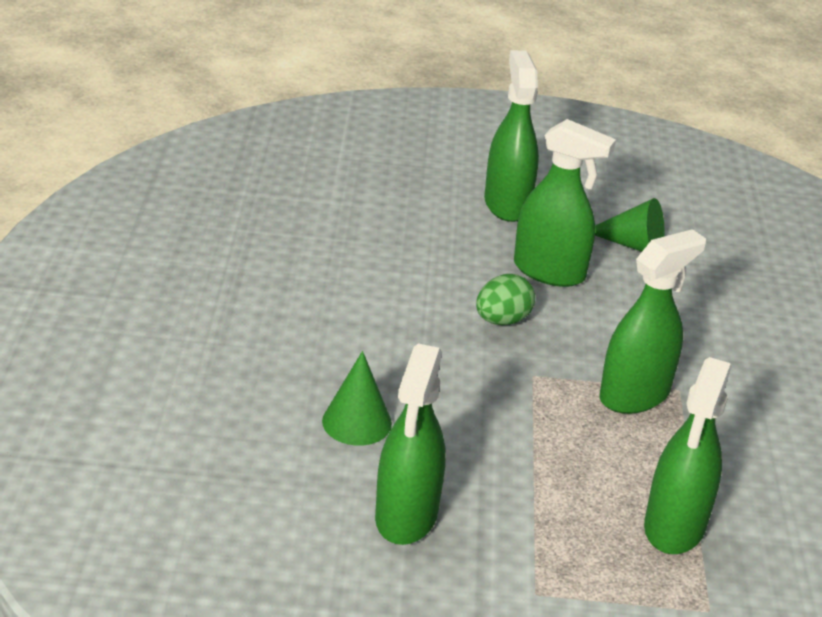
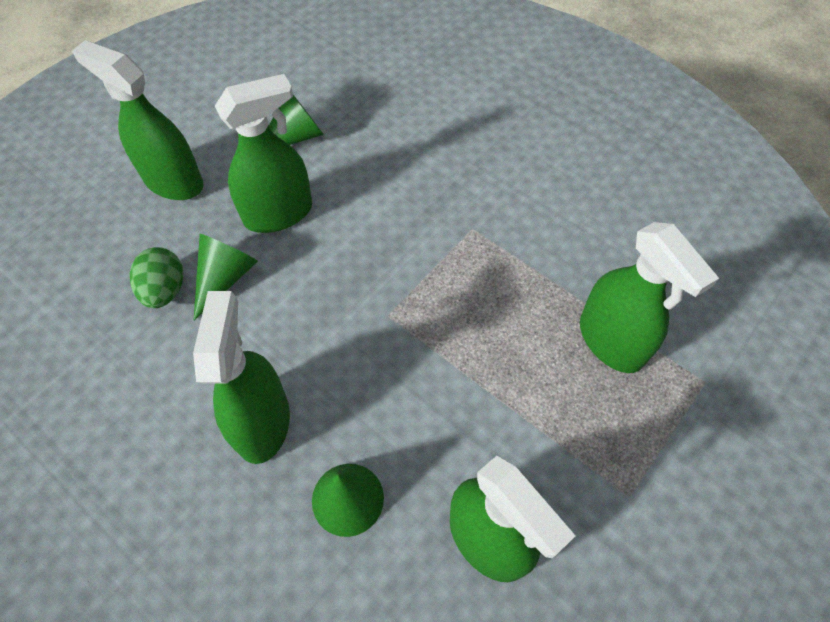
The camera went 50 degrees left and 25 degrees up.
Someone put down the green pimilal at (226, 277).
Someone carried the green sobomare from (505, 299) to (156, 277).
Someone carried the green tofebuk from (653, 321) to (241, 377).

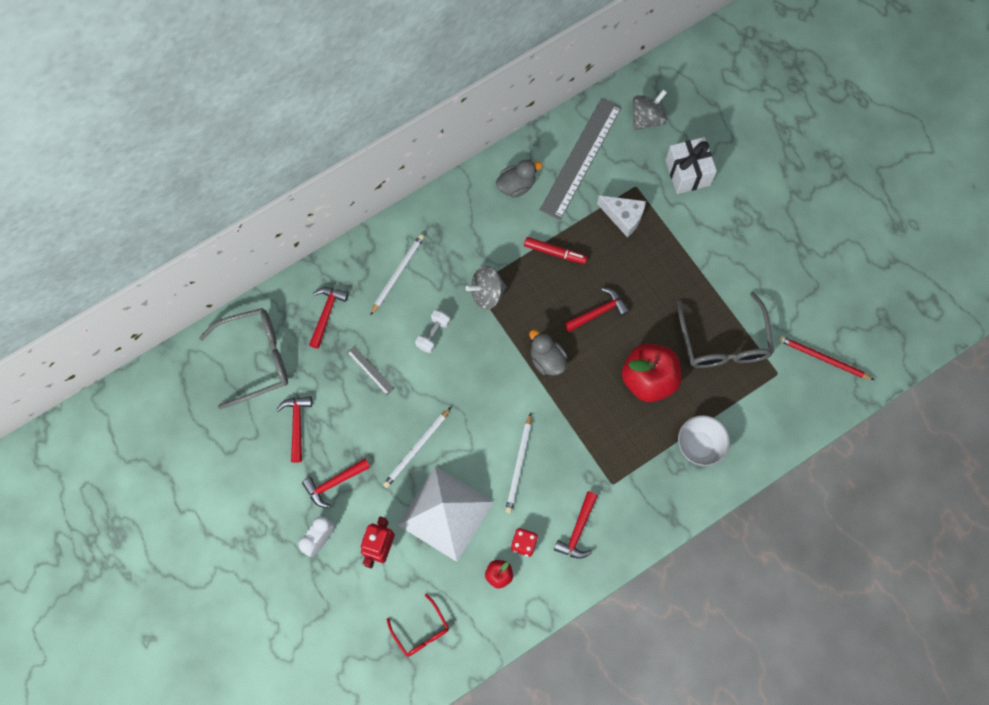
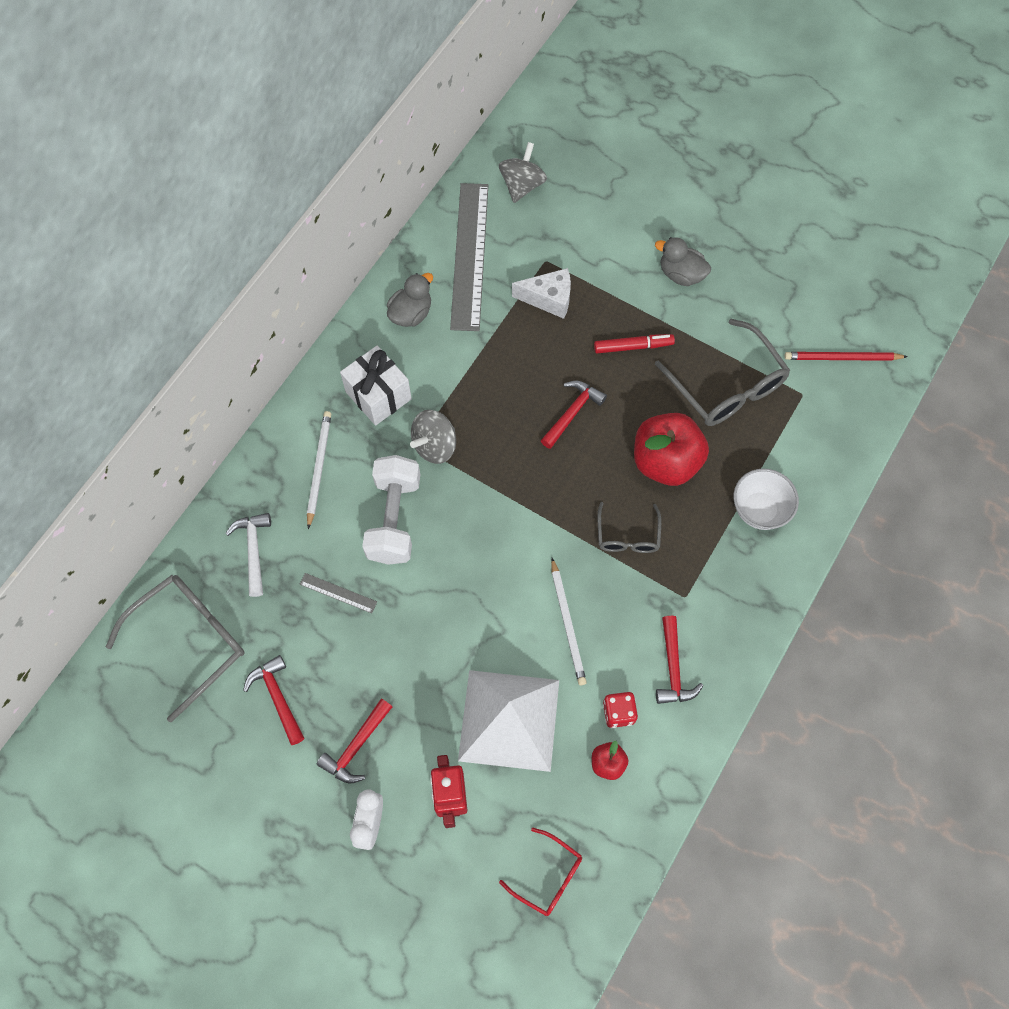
The camera went 25 degrees left and 5 degrees down.
Someone took away the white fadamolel at (417, 447).
Someone put down the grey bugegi at (629, 527).
Someone carried the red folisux from (556, 250) to (634, 343).
Someone carried the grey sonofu from (548, 353) to (683, 261).
Someone carried the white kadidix from (691, 165) to (376, 385).
Someone repainted the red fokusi at (329, 318), which became the white fokusi at (248, 555).
Someone scaled the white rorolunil at (432, 331) by 1.89.

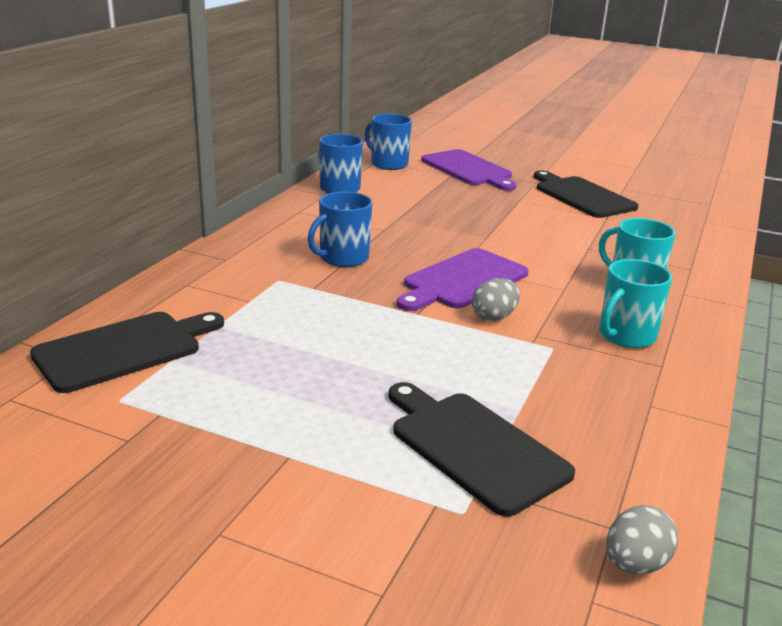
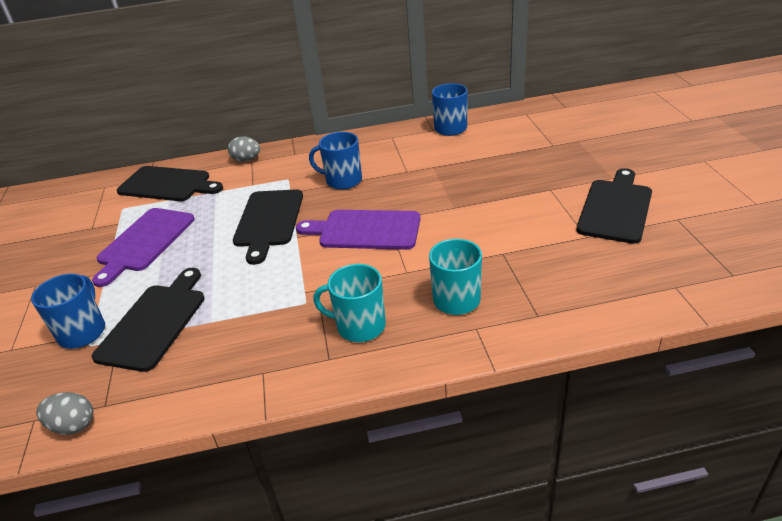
The camera went 60 degrees right and 10 degrees up.
Someone put down the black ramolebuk at (268, 227).
Someone carried the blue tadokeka from (388, 142) to (68, 311).
Someone carried the purple ramolebuk from (468, 170) to (143, 247).
Someone carried the grey sobomare from (496, 299) to (244, 149).

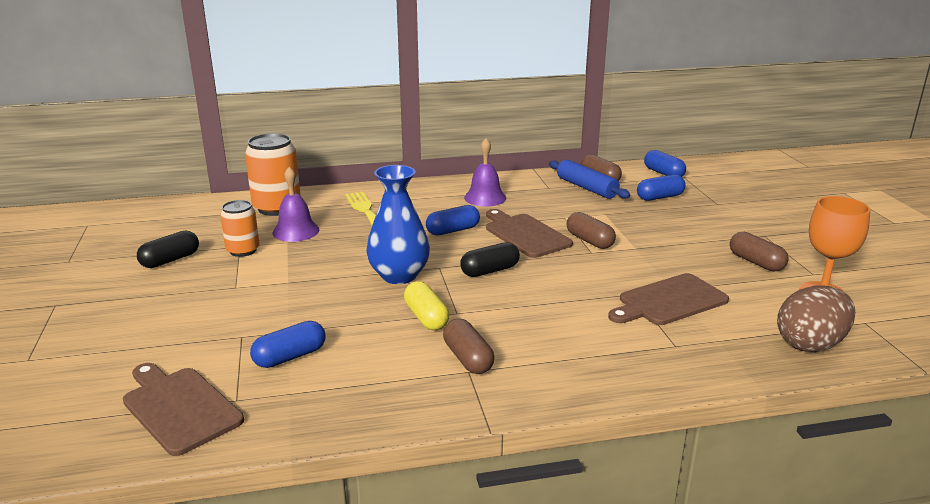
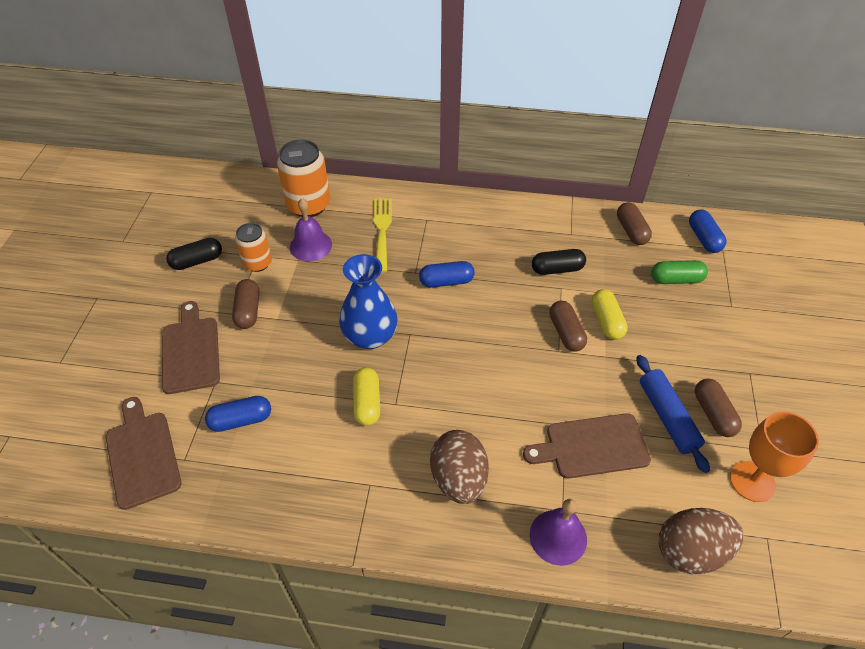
The camera went 20 degrees right and 25 degrees up.
Someone put down the brown sobomare at (459, 467).
Someone put down the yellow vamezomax at (610, 314).
Someone carried the brown vamezomax from (468, 346) to (245, 304).
Someone carried the black vamezomax from (490, 259) to (559, 262).
Someone carried the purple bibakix from (485, 172) to (558, 532).
Someone carried the brown ramolebuk from (529, 233) to (191, 347).
Someone carried the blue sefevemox from (589, 179) to (673, 414).
Someone repainted the blue vamezomax at (661, 188), which became the green vamezomax at (679, 272).

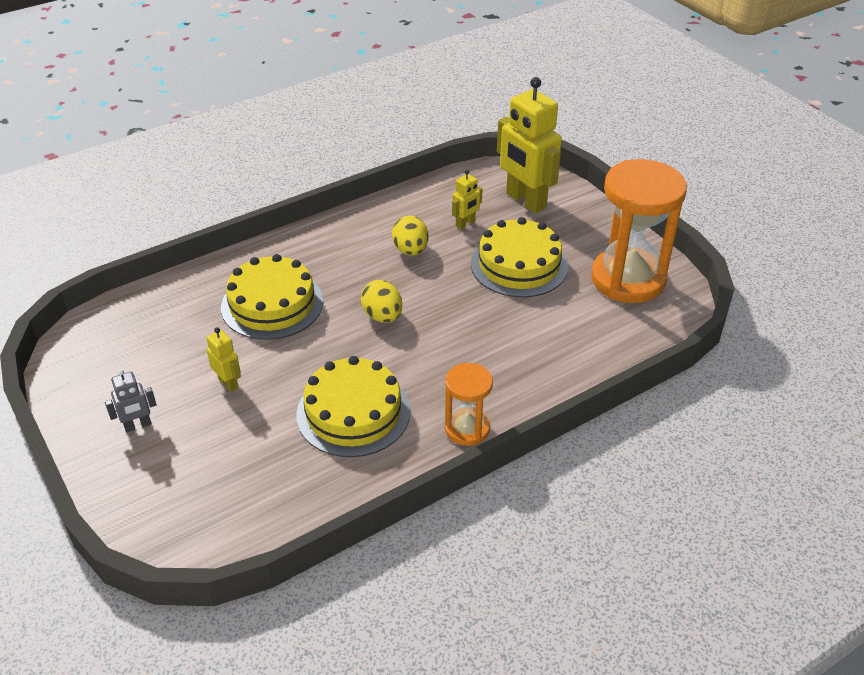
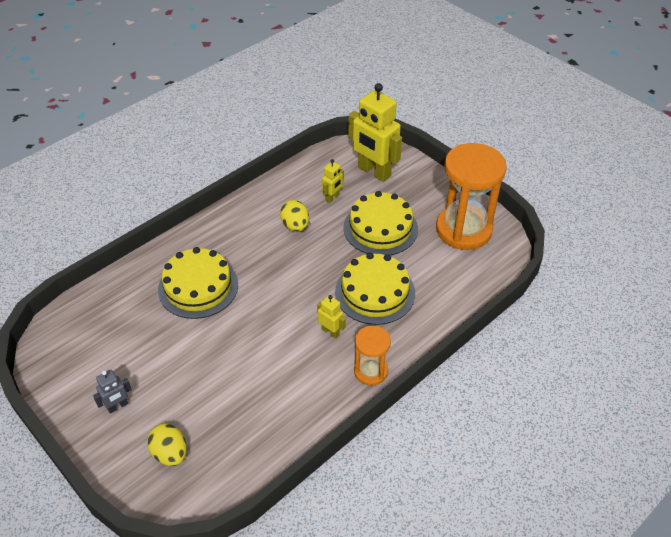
The camera went 10 degrees left and 5 degrees up.
Someone carried the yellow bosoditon from (223, 359) to (331, 317).
Someone carried the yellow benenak from (353, 406) to (375, 289).
Someone carried the yellow sobomare from (381, 301) to (167, 444).

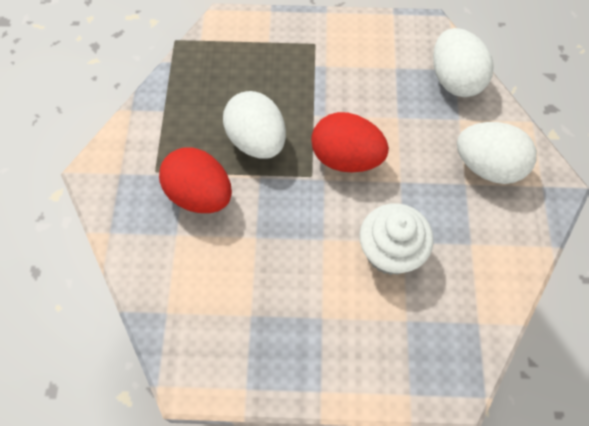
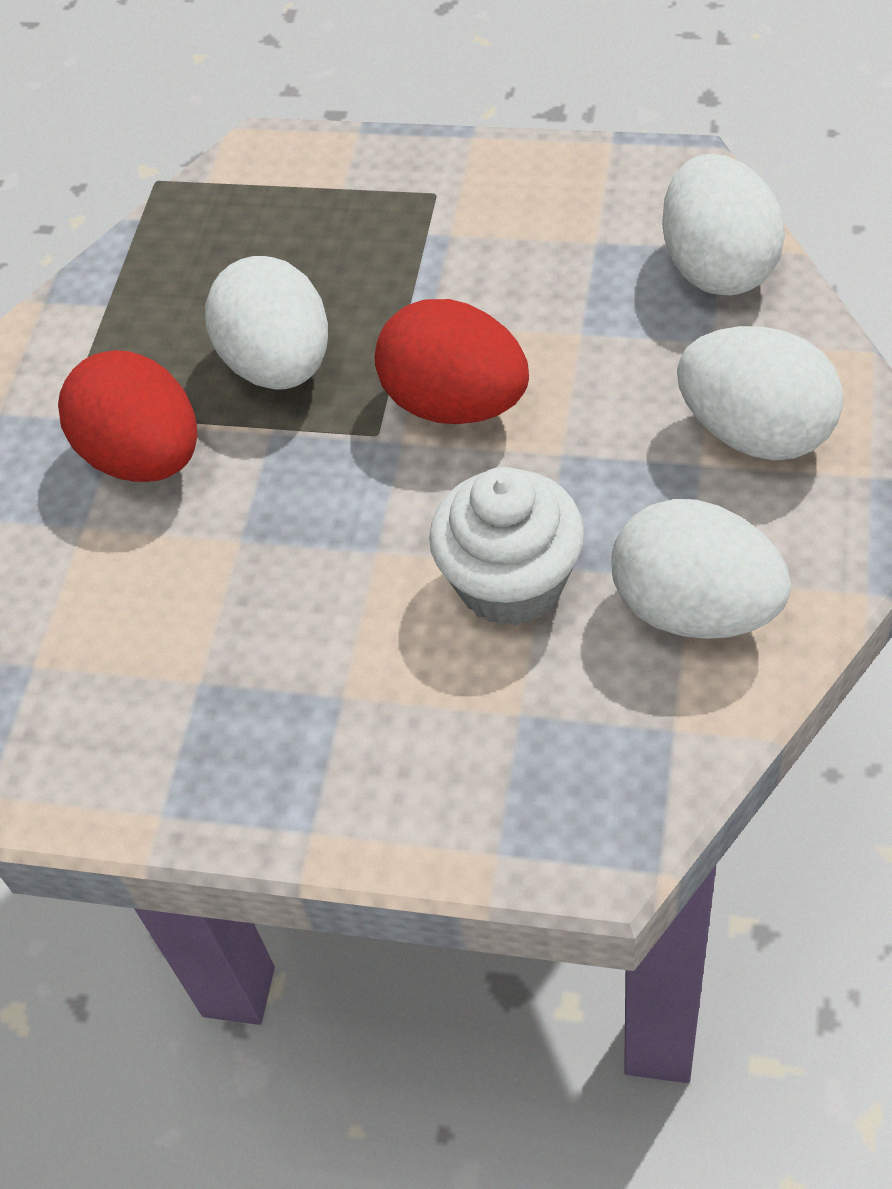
The camera went 15 degrees right and 10 degrees down.
Someone put down the white sobomare at (701, 569).

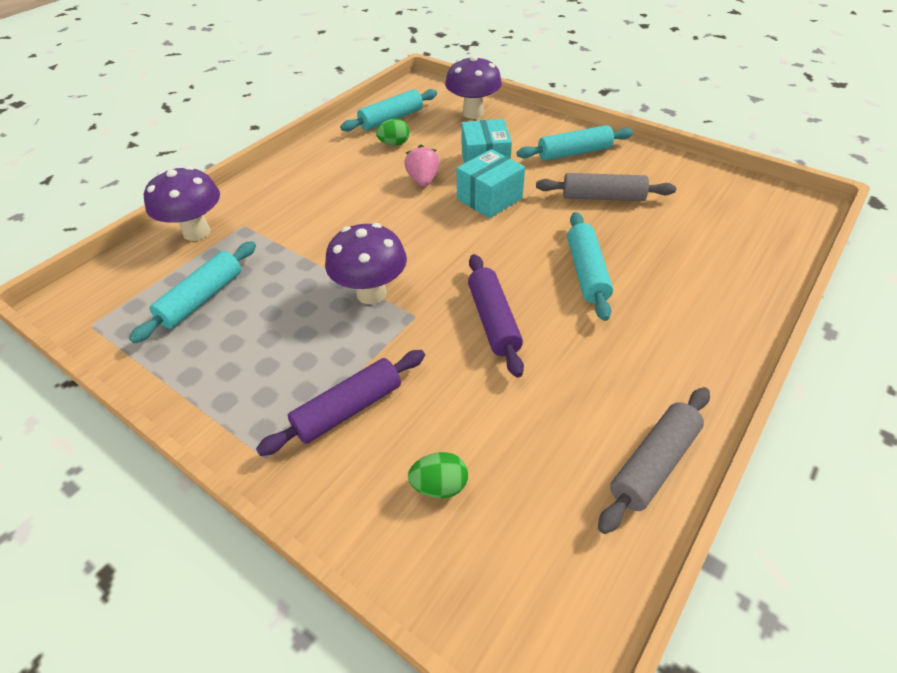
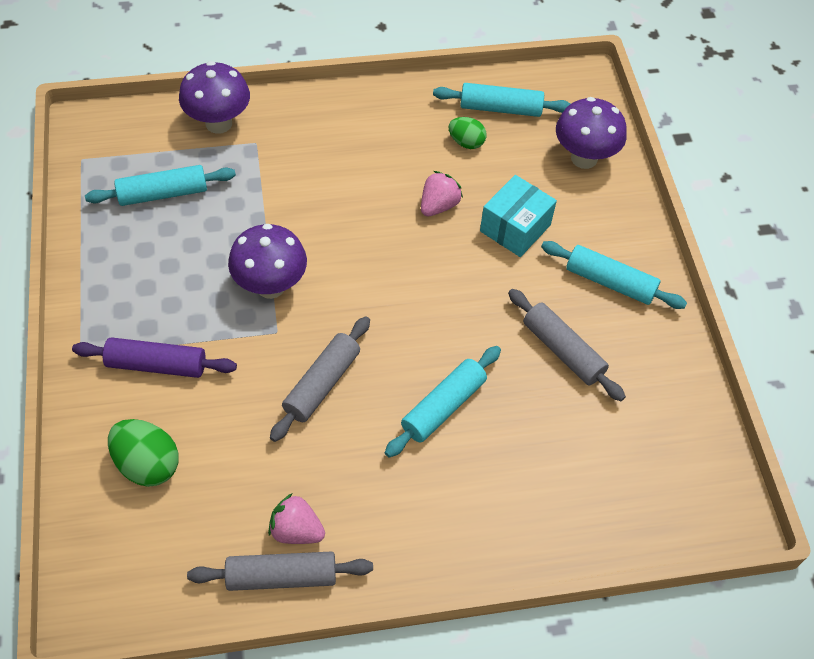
The camera went 40 degrees right and 10 degrees up.
Someone took away the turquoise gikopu at (491, 183).
Someone put down the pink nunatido at (296, 518).
Someone repainted the purple sefevemox at (496, 316), which became the grey sefevemox at (320, 379).
Someone scaled the green sobomare at (438, 475) by 1.59.

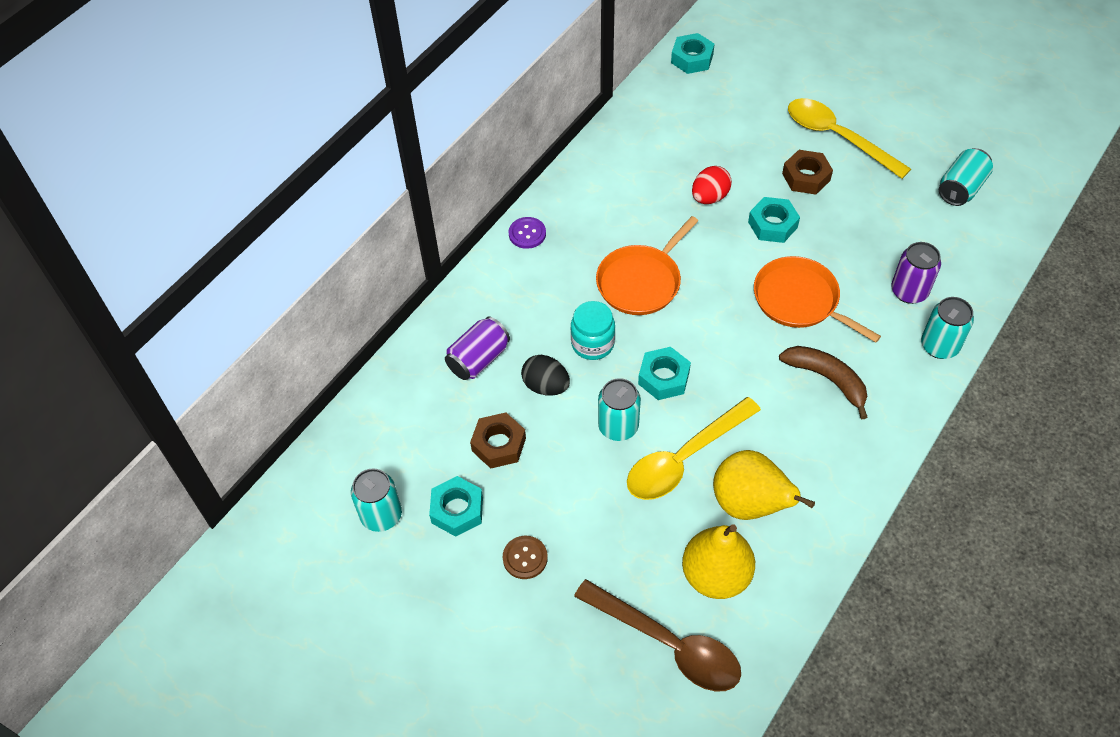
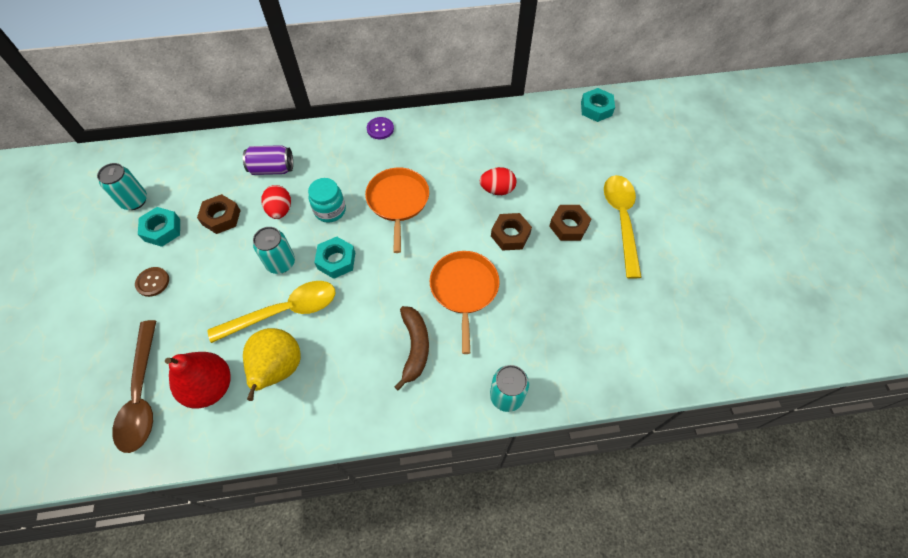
The camera went 45 degrees right and 5 degrees up.
Someone took away the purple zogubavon at (916, 273).
Someone took away the turquoise zogubavon at (966, 177).
Someone repainted the black sobomare at (545, 375), which became the red sobomare at (276, 202).
Someone repainted the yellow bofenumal at (718, 561), which became the red bofenumal at (198, 380).
Someone repainted the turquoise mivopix at (774, 220), which became the brown mivopix at (511, 232).
Someone rotated the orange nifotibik at (647, 265) by 90 degrees clockwise.
Someone rotated the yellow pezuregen at (694, 448) by 150 degrees clockwise.

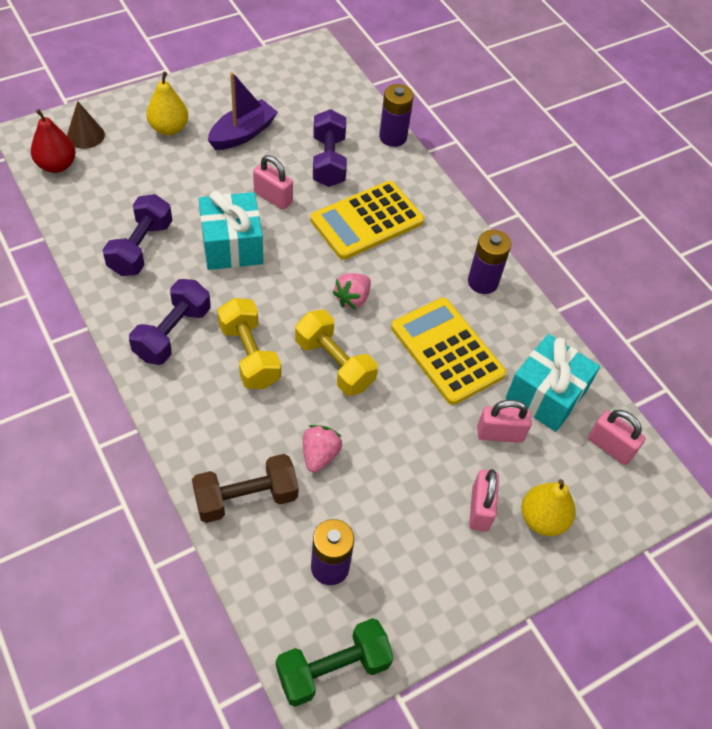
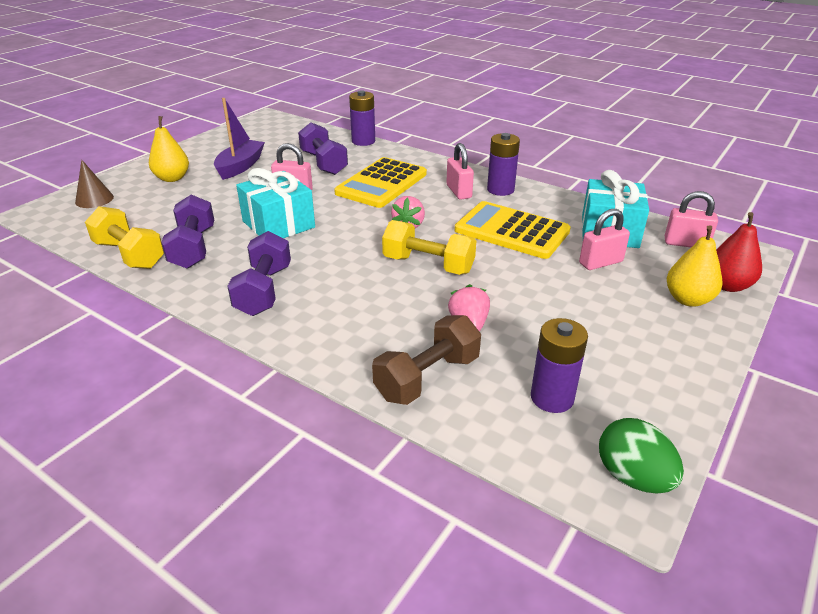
The camera went 20 degrees left and 20 degrees down.
Someone carried the red bofenumal from (53, 141) to (739, 252).
Someone carried the yellow rorolunil from (249, 343) to (124, 237).
Someone carried the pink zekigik from (484, 500) to (460, 171).
Someone swapped the green rorolunil at (335, 662) for the green sobomare at (641, 456).

